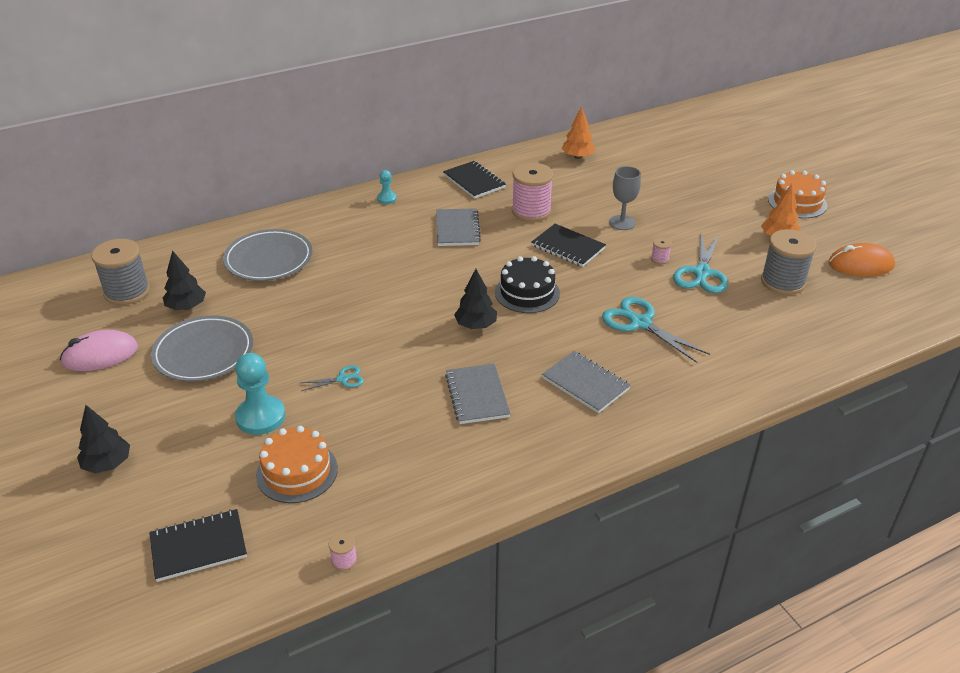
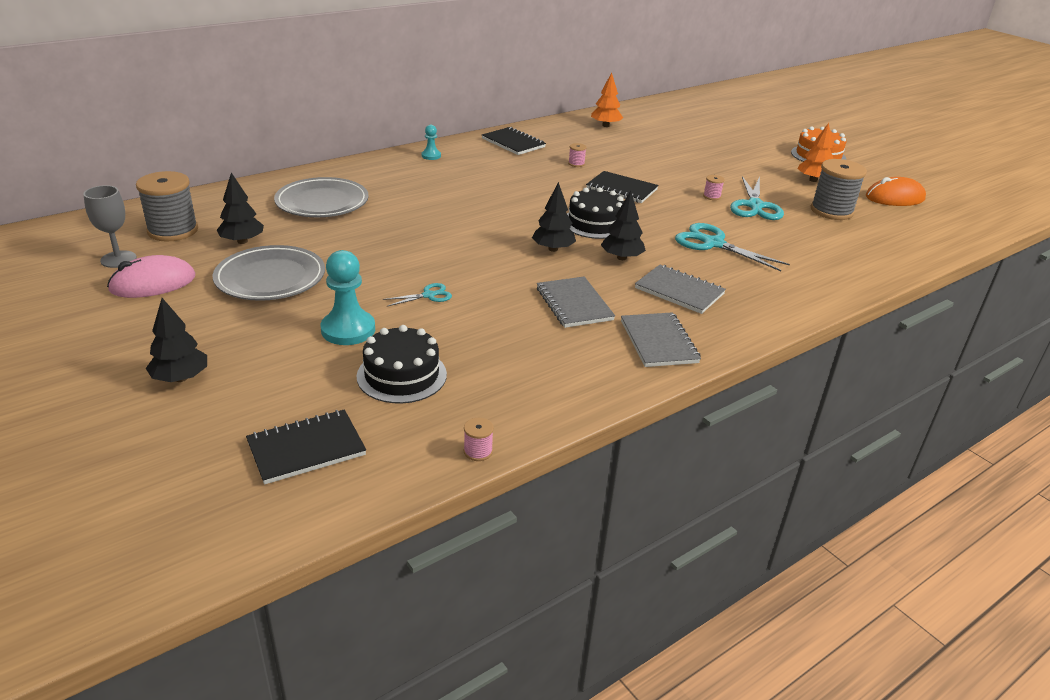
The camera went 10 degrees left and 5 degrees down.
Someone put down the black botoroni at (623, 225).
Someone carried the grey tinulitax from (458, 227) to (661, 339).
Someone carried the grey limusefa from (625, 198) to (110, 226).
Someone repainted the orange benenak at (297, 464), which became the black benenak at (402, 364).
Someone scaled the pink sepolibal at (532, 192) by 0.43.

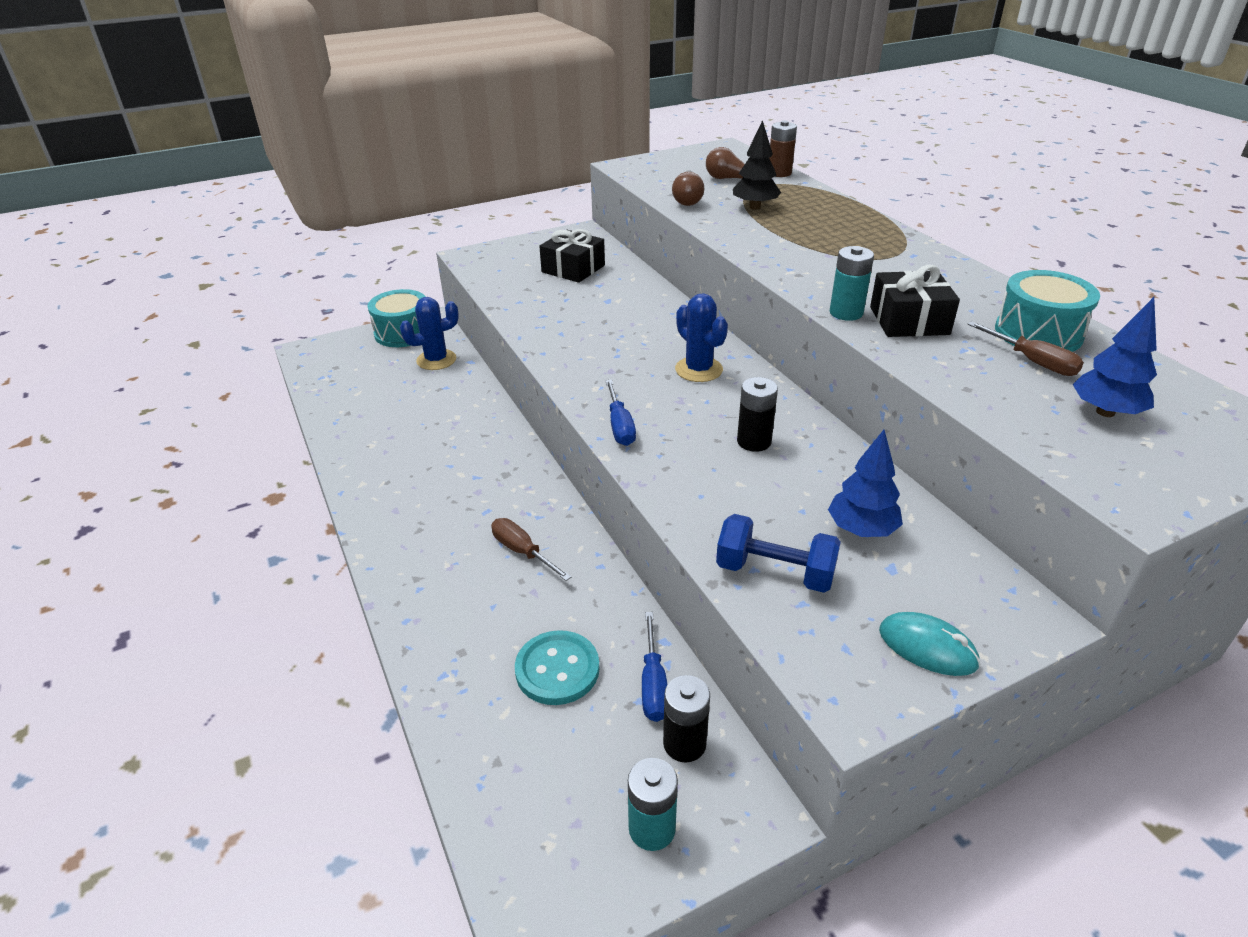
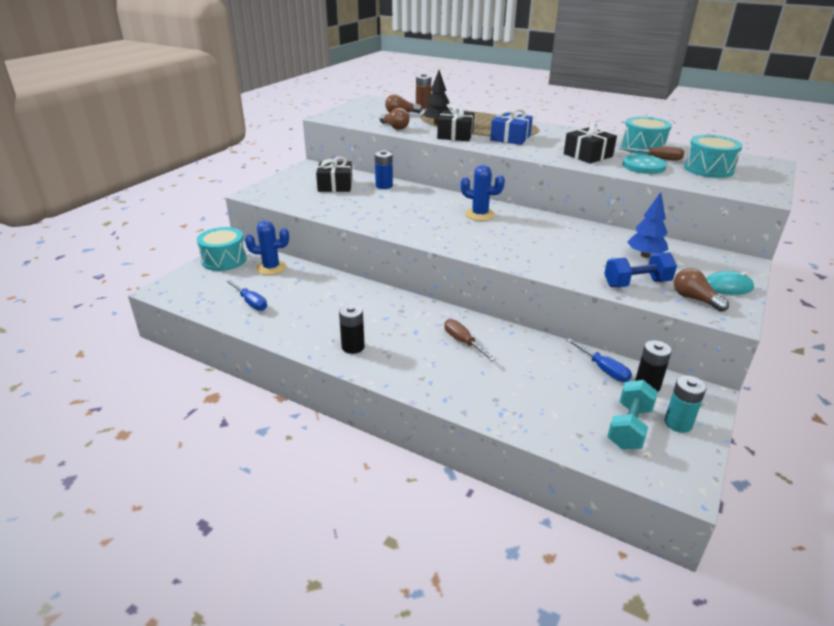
The camera went 35 degrees left and 5 degrees down.
Someone took away the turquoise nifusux at (852, 283).
Someone put down the blue nifusux at (384, 169).
Someone put down the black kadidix at (455, 123).
Someone put down the blue kadidix at (511, 127).
Someone put down the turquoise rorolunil at (632, 415).
Someone put down the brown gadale at (701, 290).
Someone carried the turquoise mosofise from (557, 667) to (644, 164).
Someone carried the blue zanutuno from (620, 413) to (246, 295).
Someone carried the black nifusux from (757, 414) to (352, 329).
Someone swapped the blue botoroni at (1114, 357) for the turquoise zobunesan at (713, 156).
Someone rotated the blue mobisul at (429, 333) by 60 degrees clockwise.
Someone rotated the brown zanutuno at (531, 549) by 45 degrees clockwise.

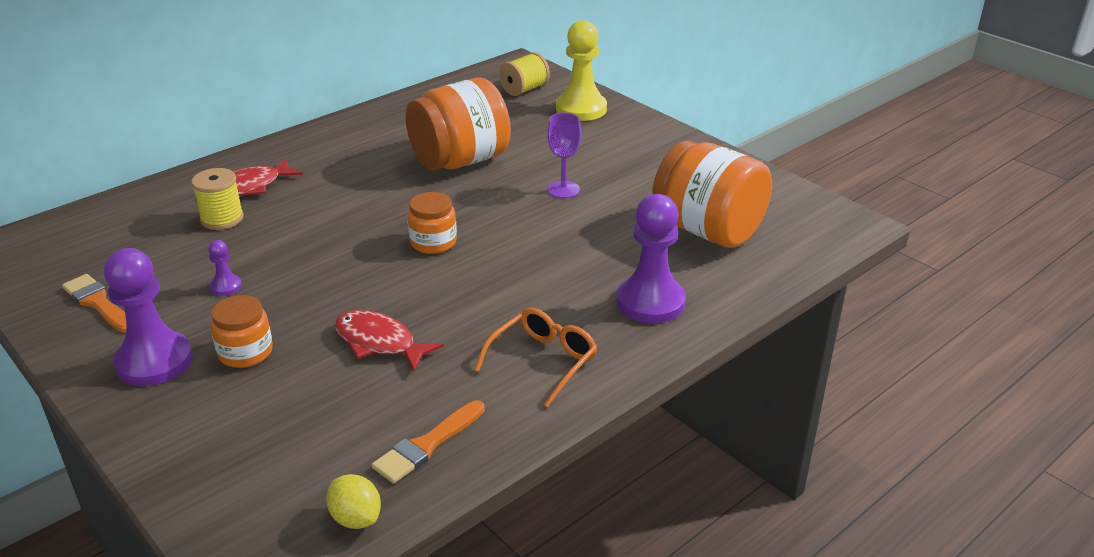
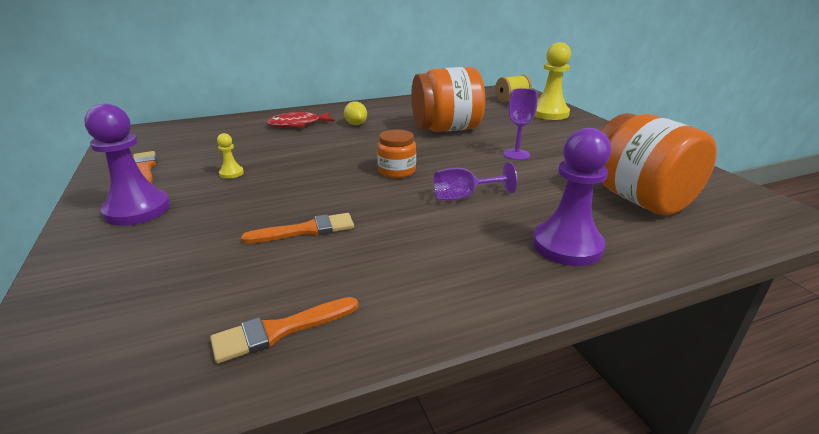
The camera went 20 degrees right and 5 degrees down.
Someone took away the yellow sepolibal at (217, 199).
Someone took away the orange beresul at (241, 331).
Someone took away the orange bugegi at (535, 357).
Someone put down the purple limusefa at (475, 181).
Someone carried the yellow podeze from (353, 501) to (355, 113).
Someone swapped the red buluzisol at (389, 340) for the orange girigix at (297, 228).
Someone repainted the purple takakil at (225, 268), which became the yellow takakil at (230, 156).

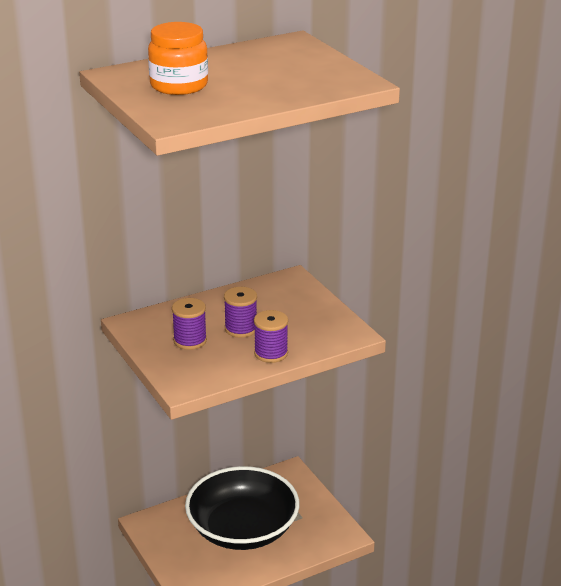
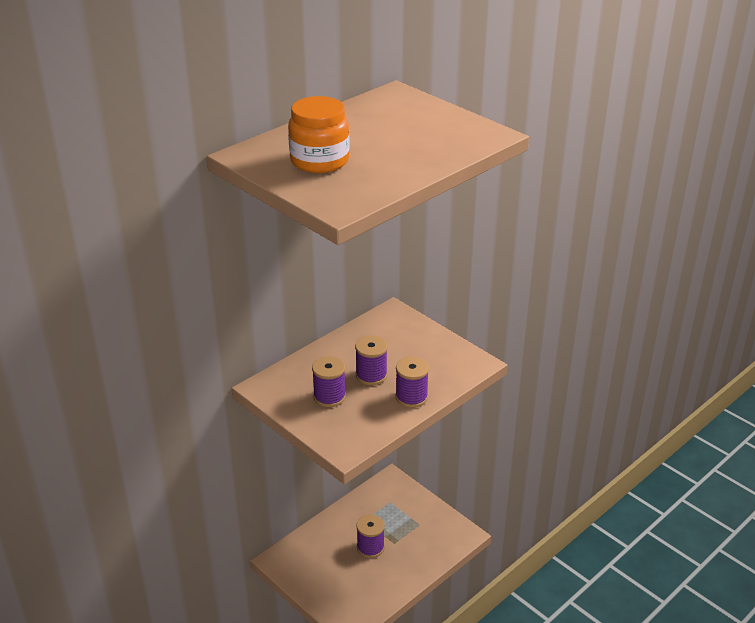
The camera went 15 degrees left and 5 degrees up.
Someone swapped the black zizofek at (242, 508) for the purple sepolibal at (370, 536).

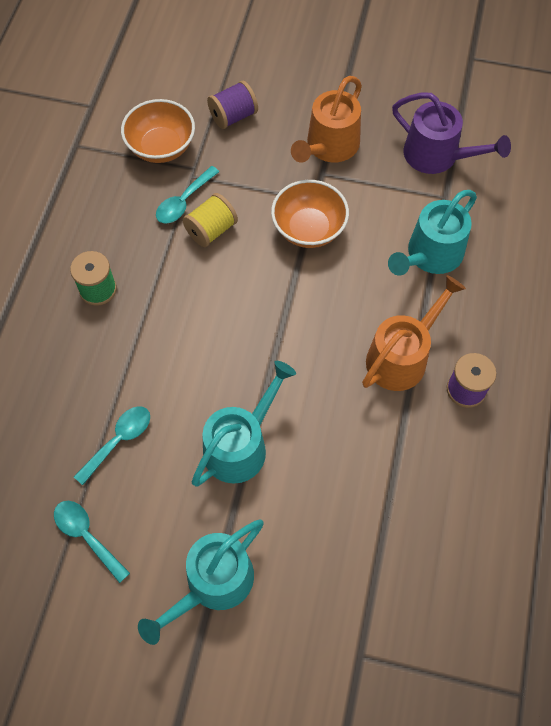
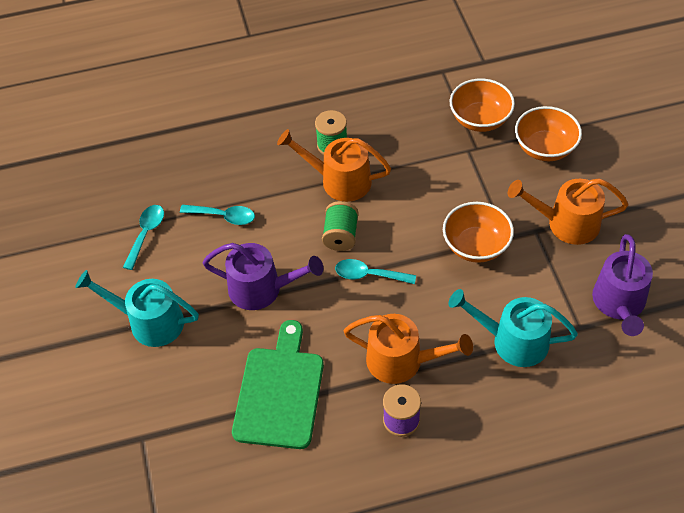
The camera went 65 degrees right and 10 degrees down.
Someone took away the yellow sepolibal at (210, 220).
Someone put down the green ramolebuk at (278, 384).
Someone put down the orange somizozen at (334, 165).
Someone put down the green sepolibal at (340, 226).
Someone carried the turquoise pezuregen from (187, 194) to (375, 271).
Someone swapped the purple sepolibal at (232, 105) for the orange zizofek at (548, 133).
Someone repainted the turquoise somizozen at (244, 424), which became the purple somizozen at (263, 276).

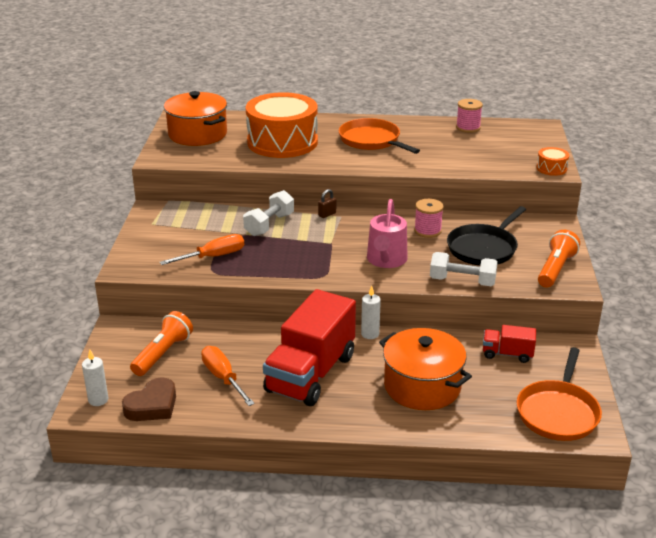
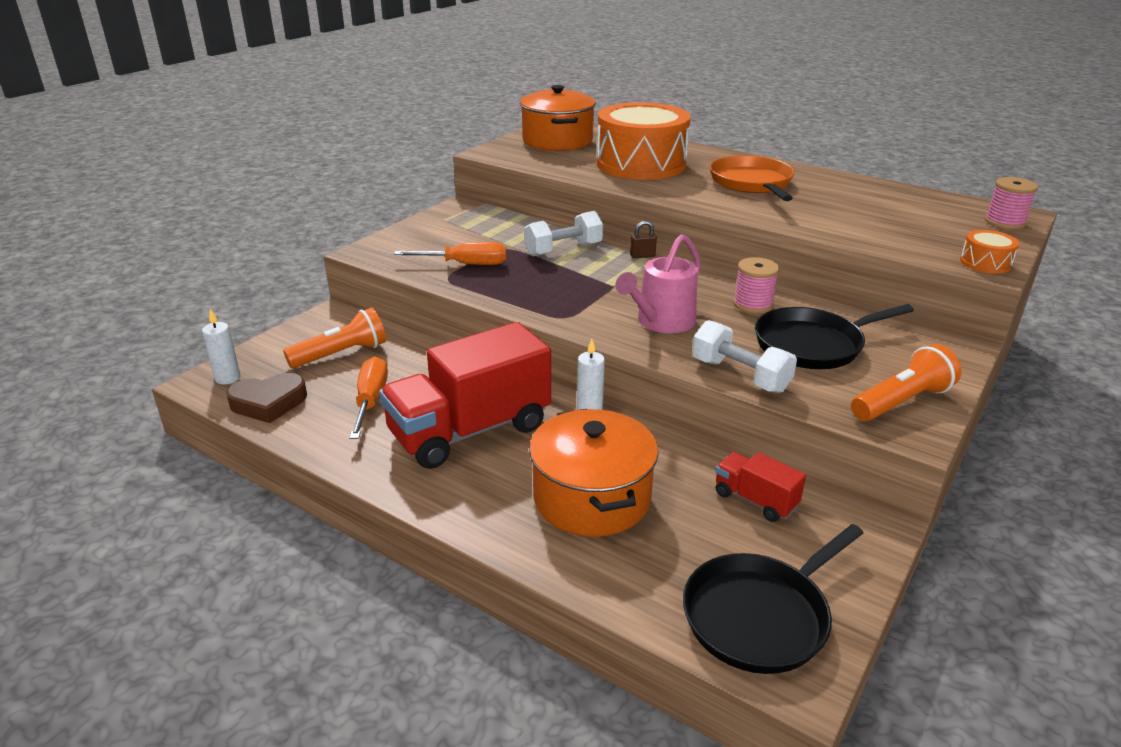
The camera went 30 degrees right and 0 degrees up.
Someone carried the pink sepolibal from (469, 116) to (1011, 203).
Someone repainted the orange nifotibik at (559, 394), which became the black nifotibik at (773, 599).

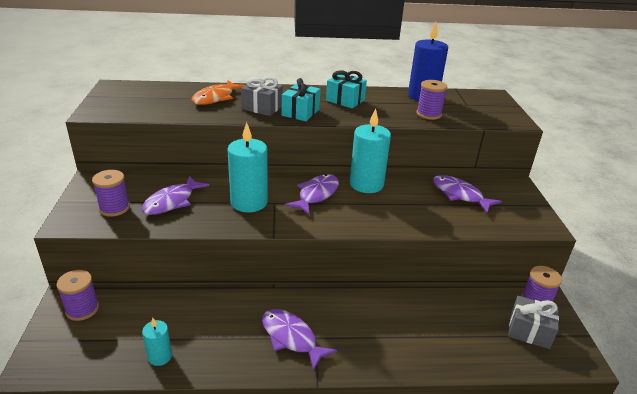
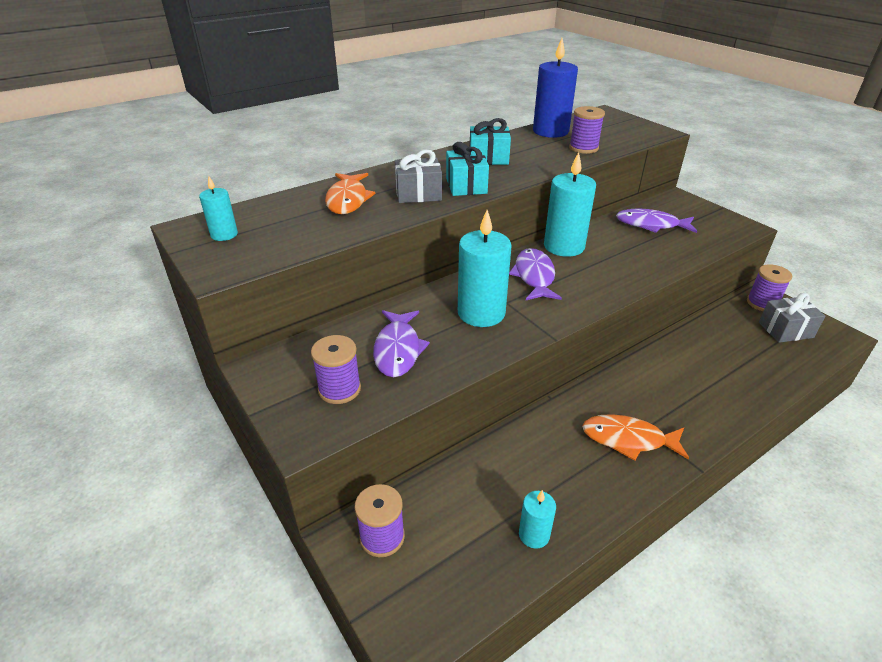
The camera went 30 degrees left and 5 degrees up.
Someone put down the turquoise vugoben at (218, 208).
Someone repainted the purple buluzisol at (299, 340), which became the orange buluzisol at (635, 437).

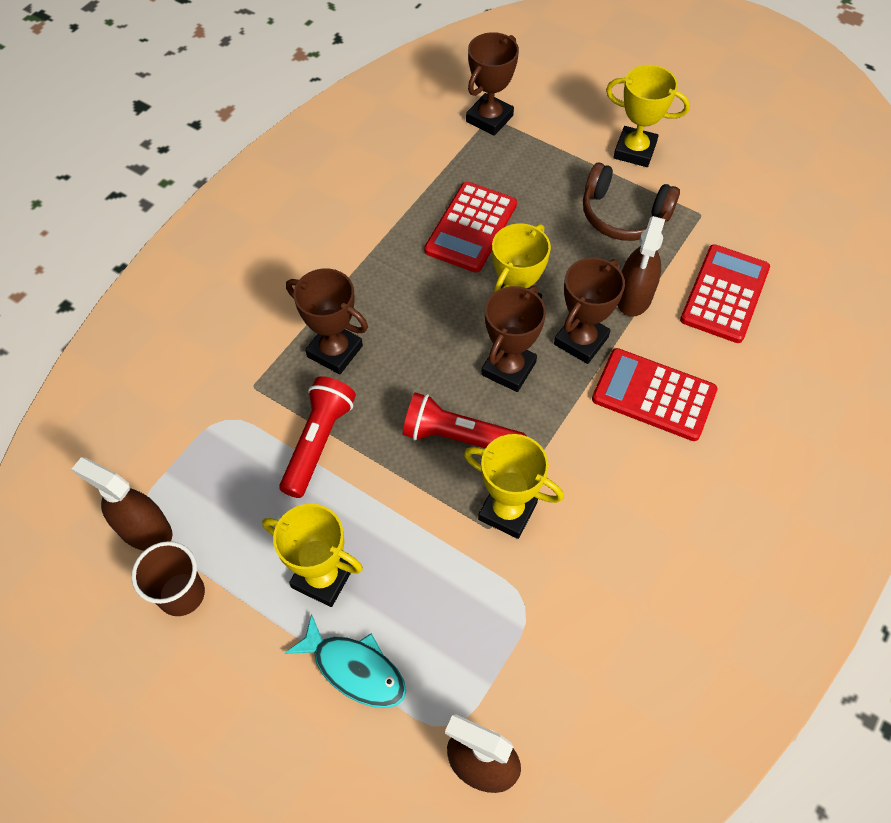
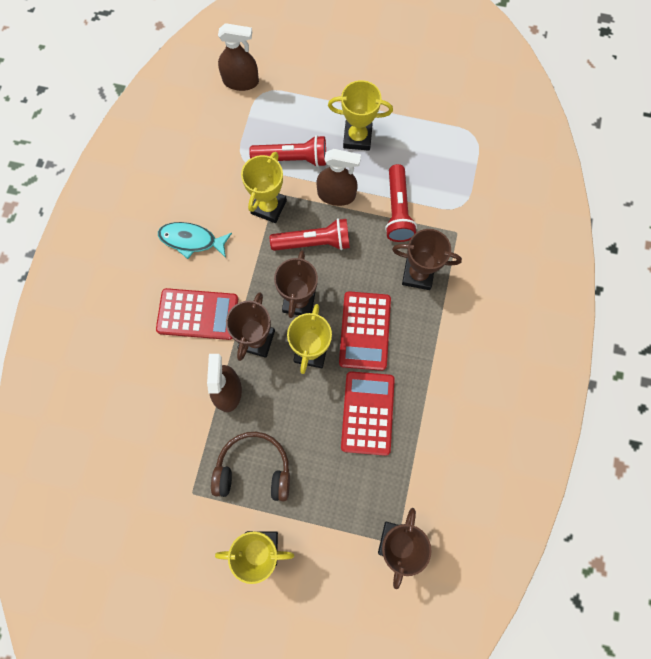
The camera went 160 degrees right and 15 degrees up.
Someone took away the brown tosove at (168, 578).
Someone put down the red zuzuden at (287, 151).
Someone carried the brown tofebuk from (122, 504) to (339, 177).
Someone carried the turquoise buluzisol from (345, 661) to (195, 240).
Someone carried the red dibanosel from (725, 293) to (365, 331).
Someone rotated the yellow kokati at (514, 486) by 75 degrees counterclockwise.

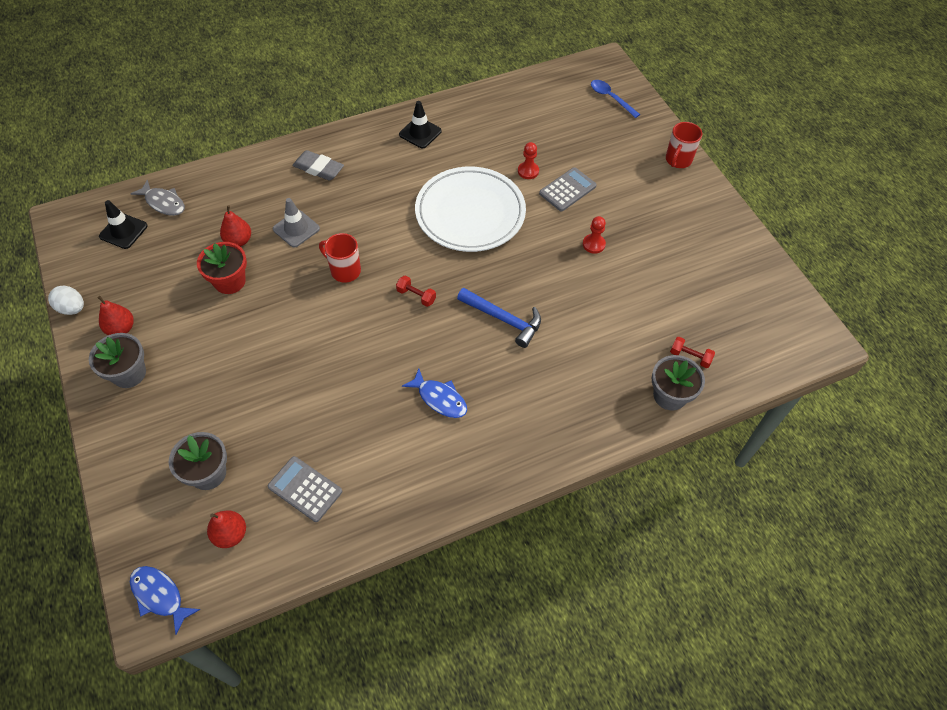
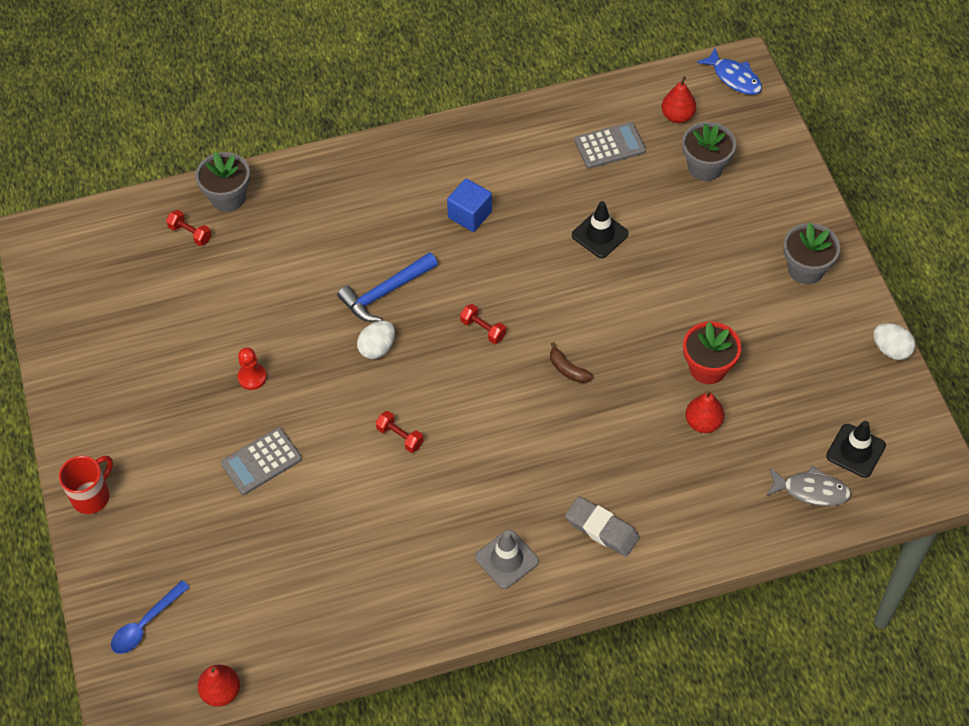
The camera went 170 degrees left and 0 degrees up.
Someone took away the red takakil at (528, 160).
Someone put down the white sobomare at (376, 340).
Someone carried the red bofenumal from (116, 315) to (218, 686).
Someone carried the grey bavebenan from (296, 222) to (507, 559).
Someone carried the black bavebenan from (420, 124) to (600, 229).
Someone swapped the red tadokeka at (340, 257) for the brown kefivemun at (571, 362).
Someone swapped the blue buluzisol at (434, 393) for the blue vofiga at (469, 205).
Someone swapped the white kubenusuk at (470, 209) for the red rorolunil at (399, 432).
Someone rotated the grey buluzisol at (157, 198) by 150 degrees clockwise.
Someone rotated the grey dibanosel at (305, 489) by 60 degrees counterclockwise.
Someone rotated the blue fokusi at (499, 318) by 75 degrees counterclockwise.
Someone rotated the blue pezuregen at (615, 99) by 75 degrees clockwise.

